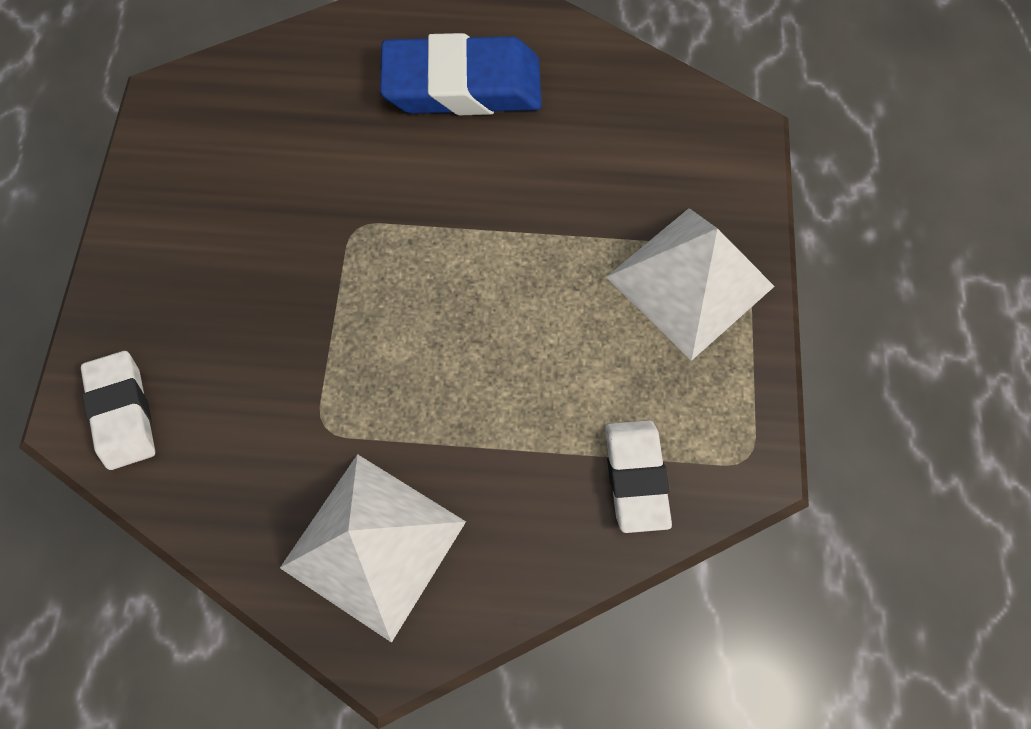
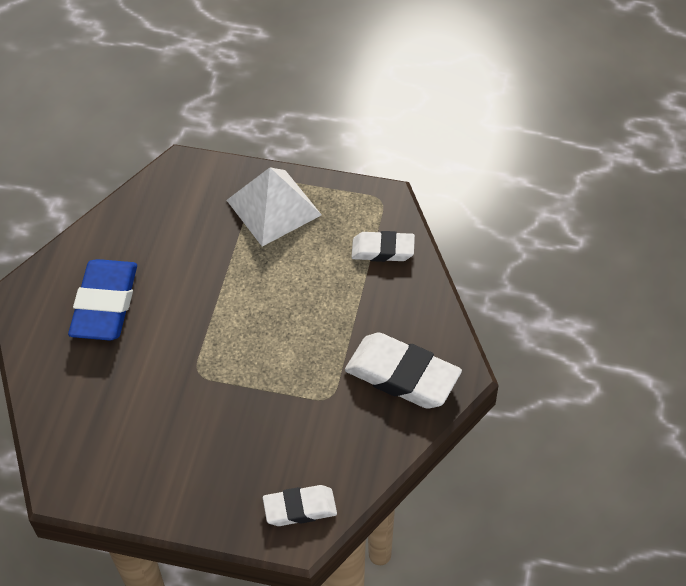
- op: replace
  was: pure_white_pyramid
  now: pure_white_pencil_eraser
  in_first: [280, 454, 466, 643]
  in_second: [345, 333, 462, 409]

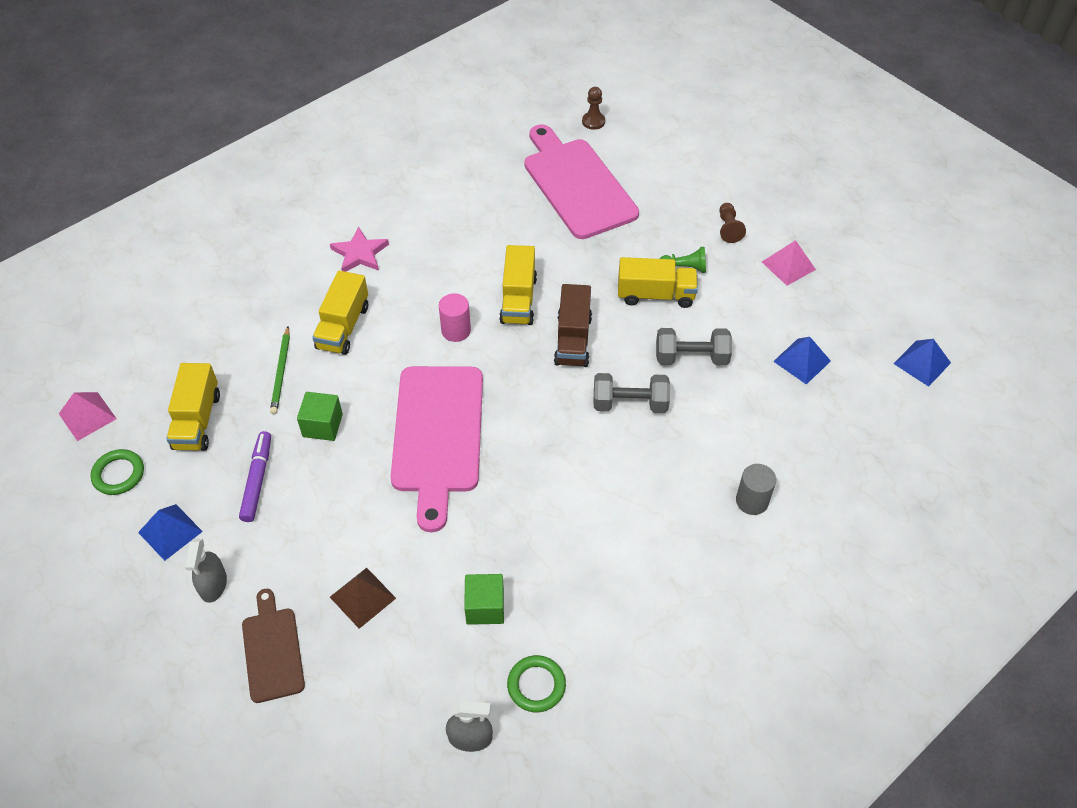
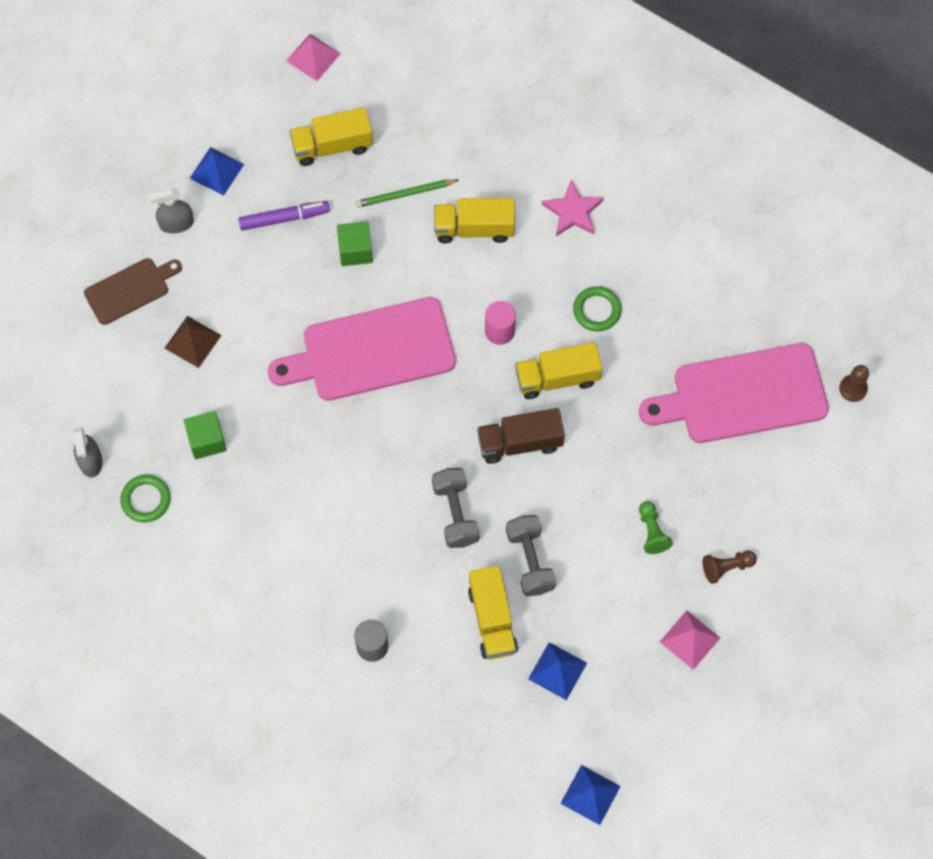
- op: move
  was: yellow_truck
  in_first: [618, 257, 698, 308]
  in_second: [468, 566, 518, 660]
- op: move
  was: emerald_ring
  in_first: [90, 449, 144, 495]
  in_second: [573, 286, 622, 331]
- op: rotate
  was: rosy_chopping_board
  in_first: [524, 124, 639, 239]
  in_second: [639, 343, 829, 443]
  clockwise: -150

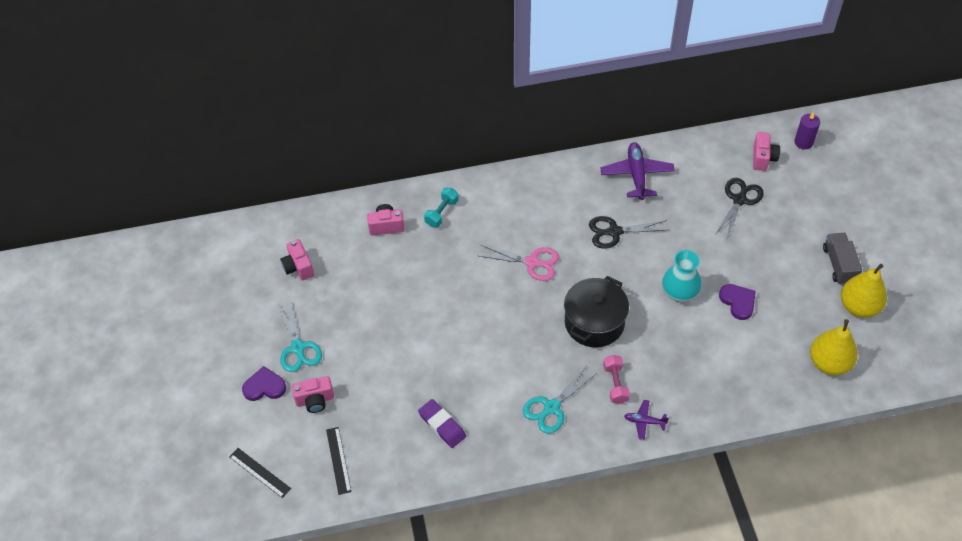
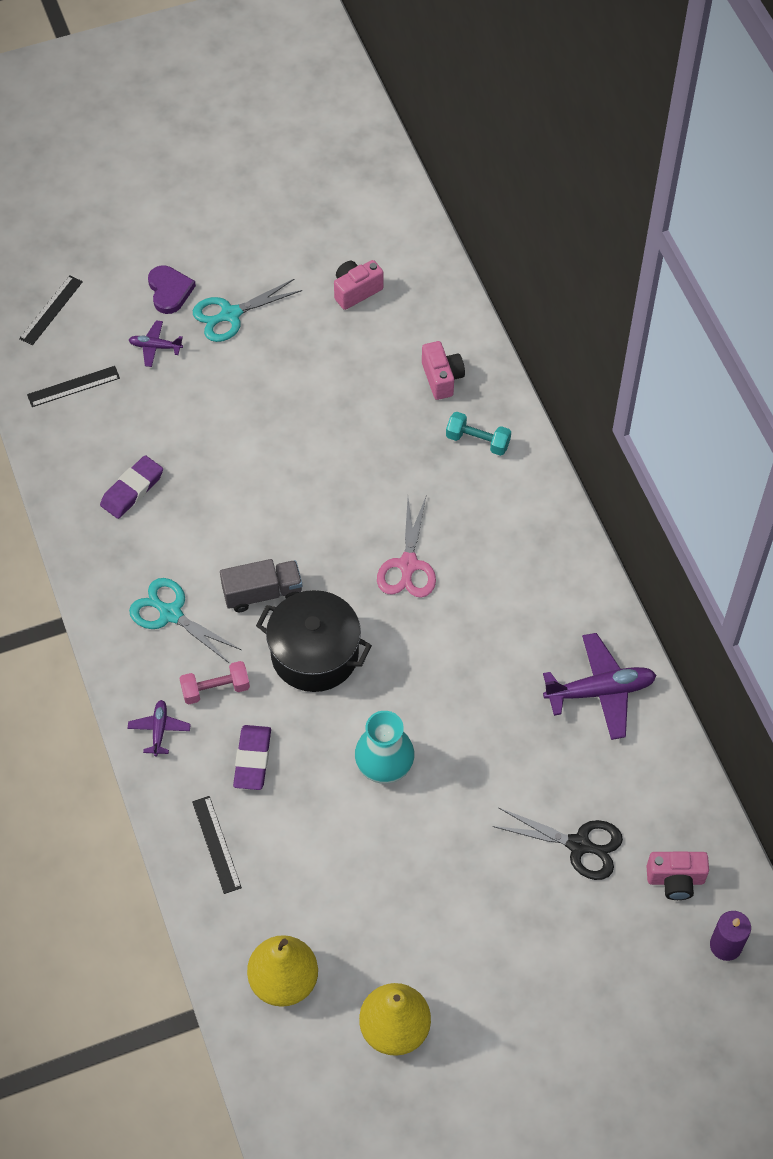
- op: replace
  was: rosy_compact_camera
  now: violet_toy_plane
  in_first: [292, 376, 334, 413]
  in_second: [129, 320, 183, 367]
- op: insert
  now: black_straightedge
  in_second: [192, 796, 242, 894]
- op: move
  was: gray_truck
  in_first: [823, 233, 862, 285]
  in_second: [220, 559, 302, 612]
- op: insert
  now: violet_pencil_eraser
  in_second: [233, 725, 271, 790]
- op: delete
  was: black_pair_of_scissors
  in_first: [589, 216, 669, 249]
- op: delete
  was: violet_heart
  in_first: [719, 284, 756, 320]

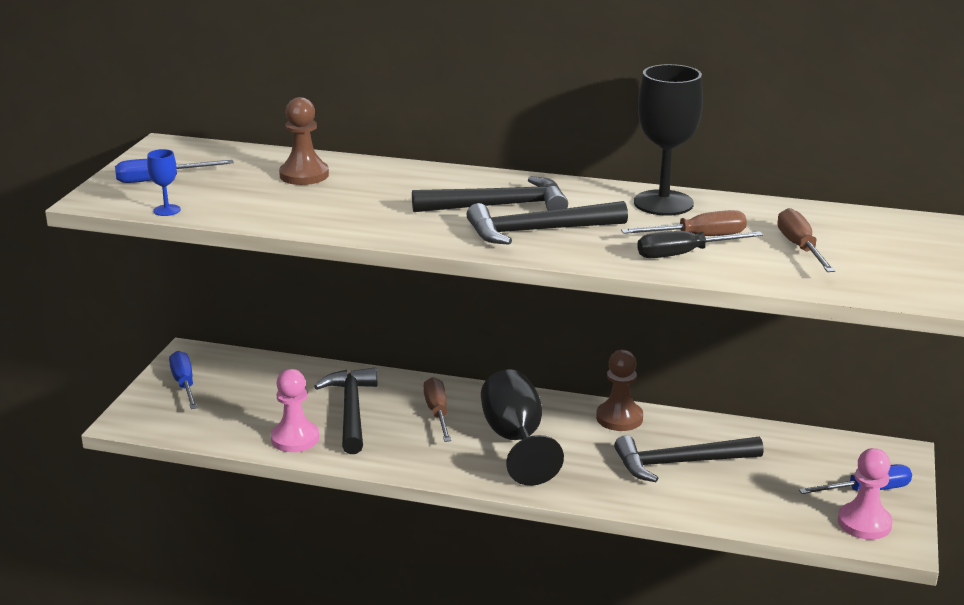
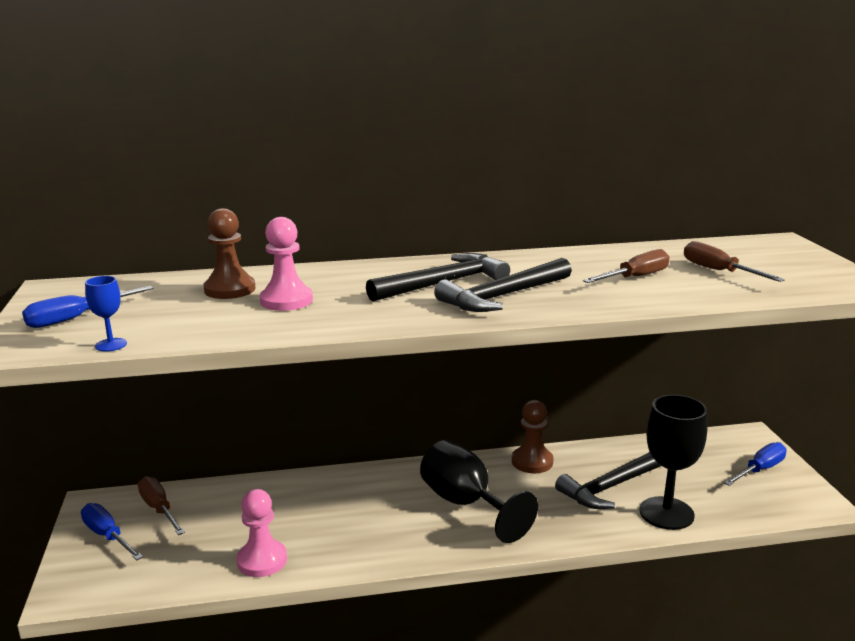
- op: move
  was: dark_brown_screwdriver
  in_first: [423, 377, 451, 442]
  in_second: [138, 476, 185, 535]
- op: move
  was: rosy_game_pawn
  in_first: [838, 448, 893, 540]
  in_second: [260, 217, 313, 311]
- op: move
  was: black_chalice
  in_first: [634, 64, 703, 216]
  in_second: [640, 395, 708, 530]
- op: delete
  was: black_carpenter's_hammer
  in_first: [314, 368, 378, 454]
- op: delete
  was: black_screwdriver
  in_first: [637, 231, 763, 258]

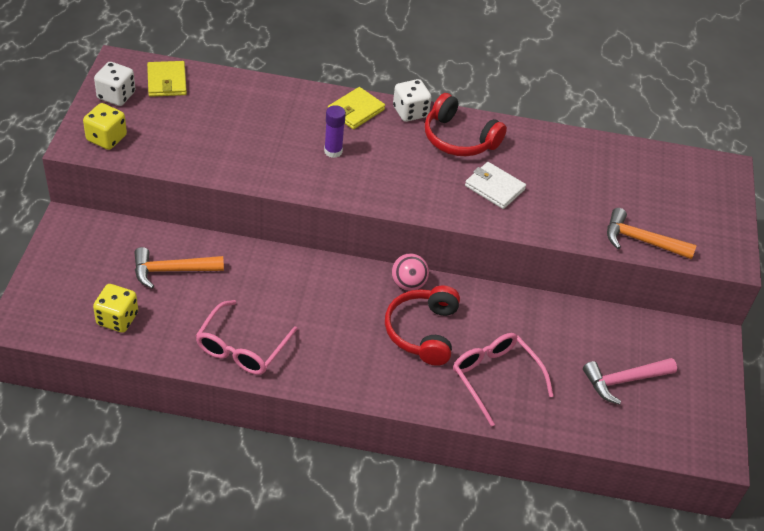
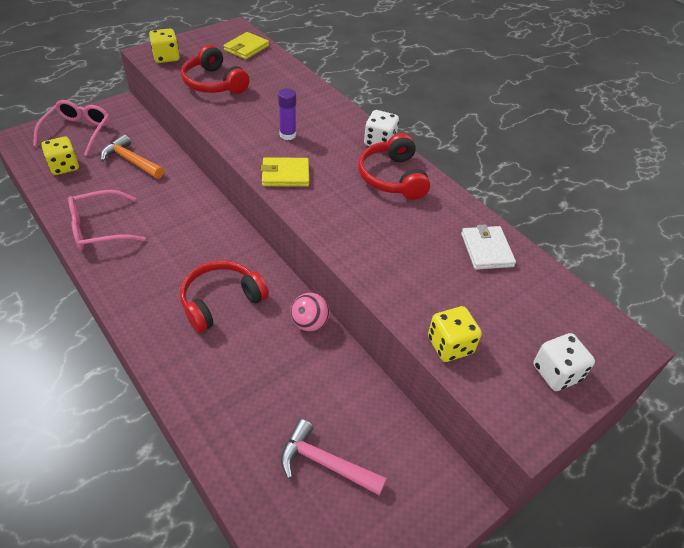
- op: move
  was: rosy_eyeglasses
  in_first: [453, 333, 553, 427]
  in_second: [33, 100, 110, 156]
- op: insert
  now: red_headset
  in_second: [181, 45, 250, 94]
- op: move
  was: yellow_card_wallet
  in_first: [328, 87, 385, 129]
  in_second: [261, 157, 309, 187]
- op: move
  was: rosy_play_ball
  in_first: [392, 253, 429, 291]
  in_second: [291, 293, 330, 331]
- op: replace
  was: bright_orange_carpenter's_hammer
  now: yellow_game_die
  in_first: [607, 208, 696, 259]
  in_second: [428, 306, 482, 362]
- op: move
  was: pure_white_card_wallet
  in_first: [465, 162, 526, 209]
  in_second: [461, 225, 516, 270]
- op: move
  was: pure_white_game_die
  in_first: [94, 62, 135, 106]
  in_second: [533, 333, 595, 391]

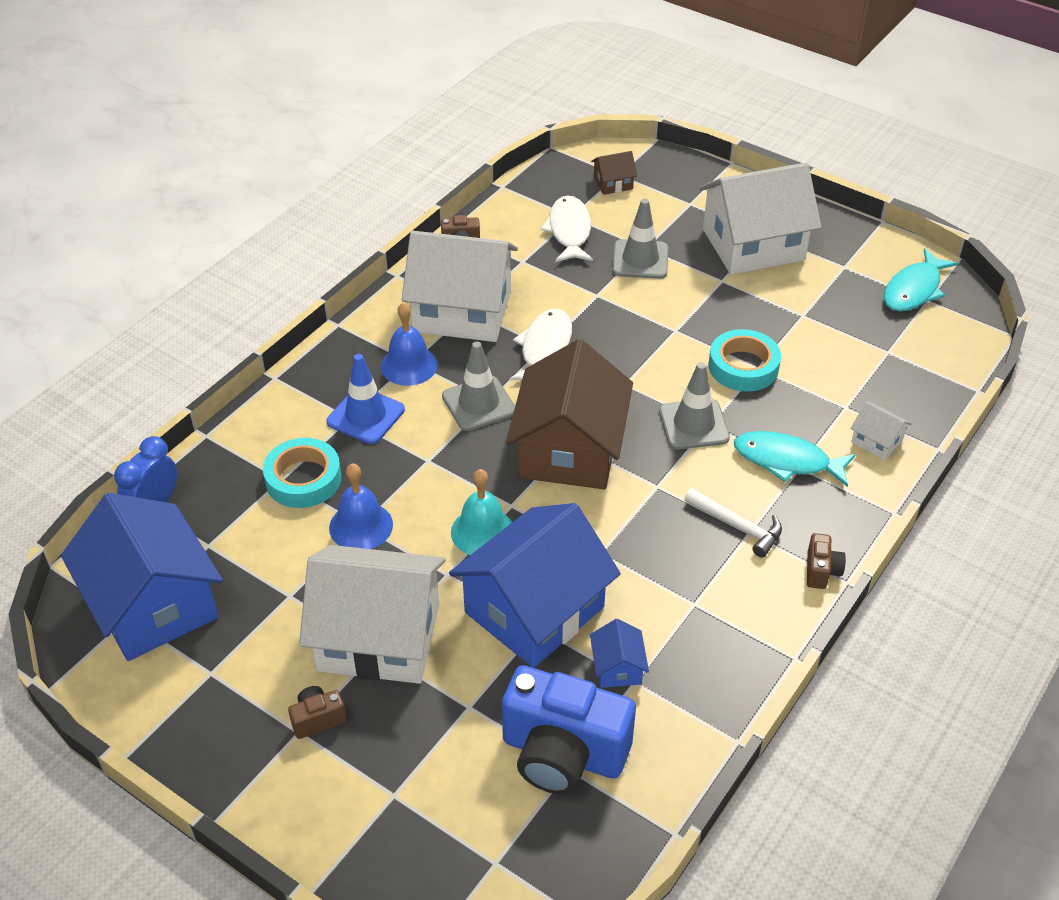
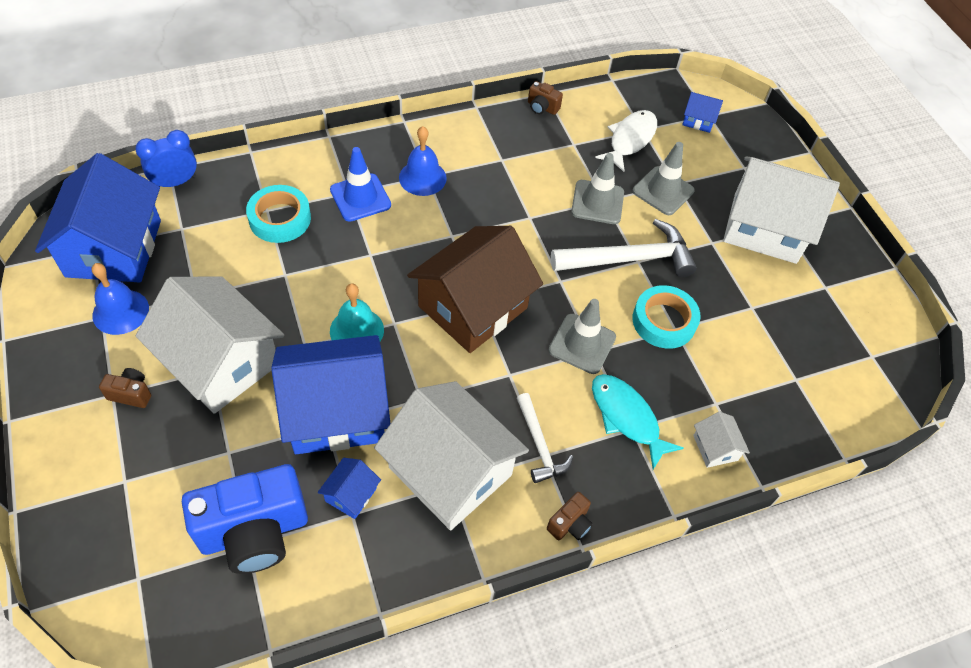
- op: move
  was: blue_hand_bell
  in_first: [329, 463, 393, 549]
  in_second: [92, 263, 149, 335]
- op: rotate
  was: blue_compact_camera
  in_first: [502, 665, 636, 794]
  in_second: [182, 464, 308, 574]
  clockwise: -75
- op: move
  was: pure_white_house
  in_first: [402, 231, 518, 342]
  in_second: [374, 381, 529, 530]
- op: insert
  now: pure_white_carpenter's_hammer
  in_second: [551, 219, 697, 277]
- op: move
  was: gray_traffic_cone
  in_first: [442, 342, 515, 431]
  in_second: [571, 153, 624, 224]
- op: recolor
  was: dark_brown_house
  now: blue_house
  in_first: [591, 151, 637, 195]
  in_second: [682, 92, 723, 133]
- op: delete
  was: pure_white_fish_figure
  in_first: [510, 309, 572, 380]
- op: delete
  was: turquoise_fish_figure
  in_first: [884, 248, 958, 311]

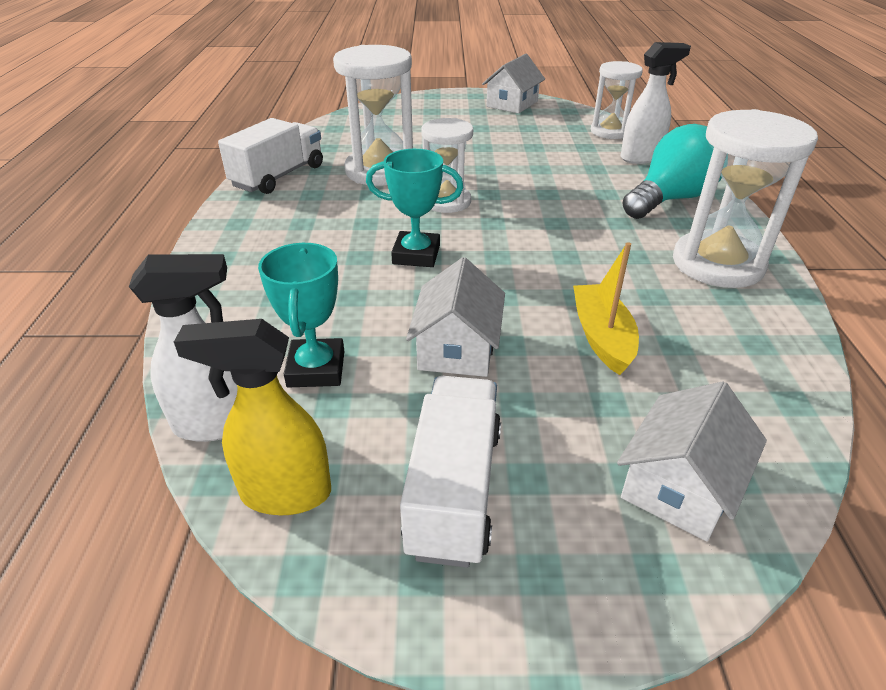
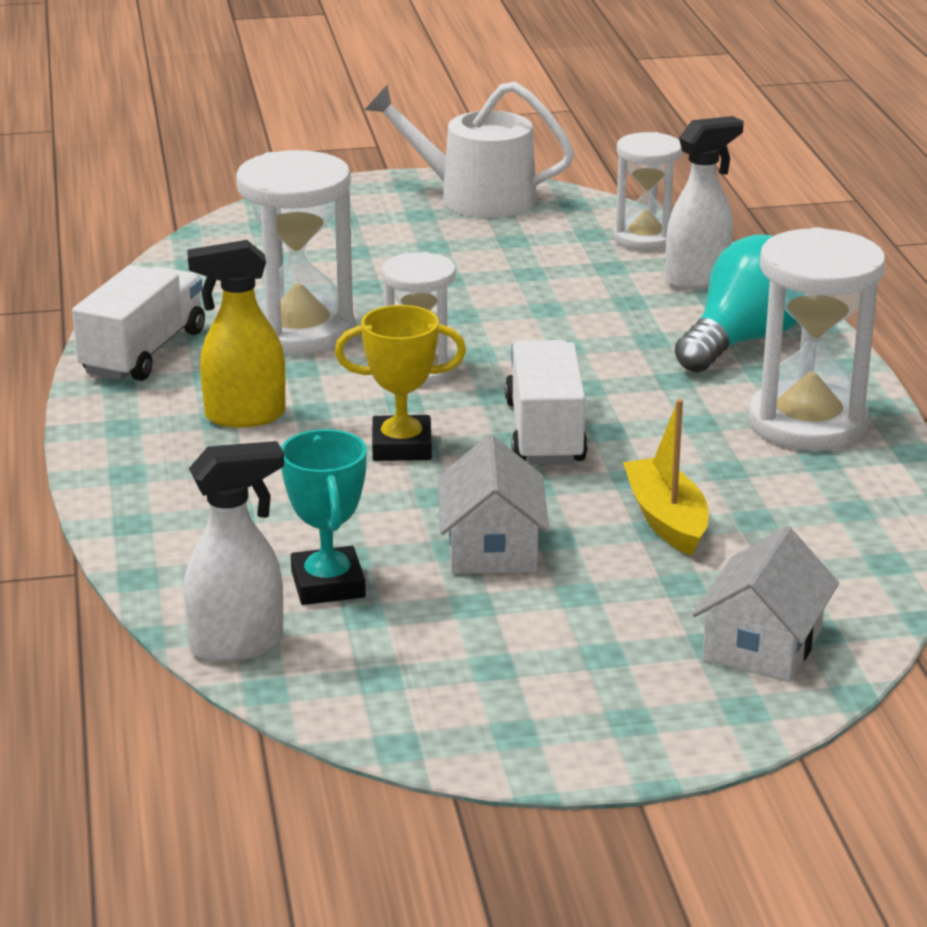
- op: move
  was: yellow_sprayer
  in_first: [174, 319, 331, 515]
  in_second: [187, 240, 285, 428]
- op: recolor
  was: turquoise_trophy
  now: yellow_trophy
  in_first: [366, 149, 463, 267]
  in_second: [335, 305, 466, 461]
- op: replace
  was: pure_white_house
  now: pure_white_watering_can
  in_first: [482, 54, 545, 114]
  in_second: [365, 82, 574, 218]
- op: move
  was: pure_white_truck
  in_first: [400, 376, 501, 568]
  in_second: [505, 340, 588, 465]

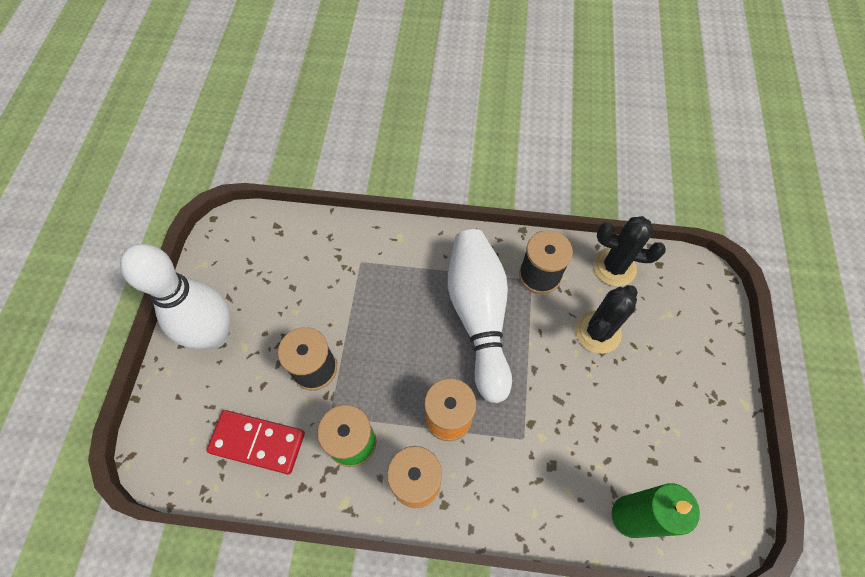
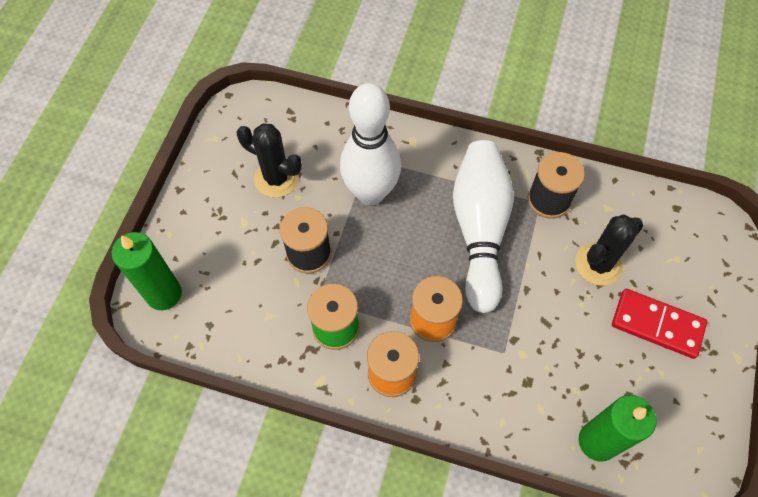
- op: insert
  now: emerald_candle
  in_second: [112, 232, 182, 310]
- op: move
  was: black_saguaro_cactus
  in_first: [593, 216, 666, 286]
  in_second: [236, 123, 302, 198]
- op: move
  was: pure_white_tenpin
  in_first: [120, 244, 230, 349]
  in_second: [340, 83, 401, 205]
- op: move
  was: red_domino_piece
  in_first: [206, 410, 305, 475]
  in_second: [612, 289, 707, 359]

